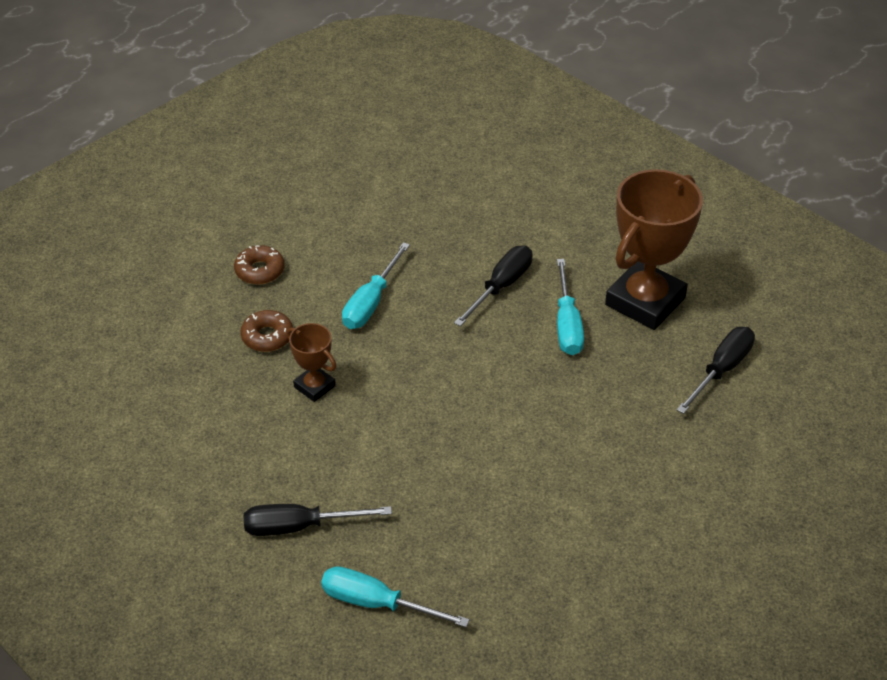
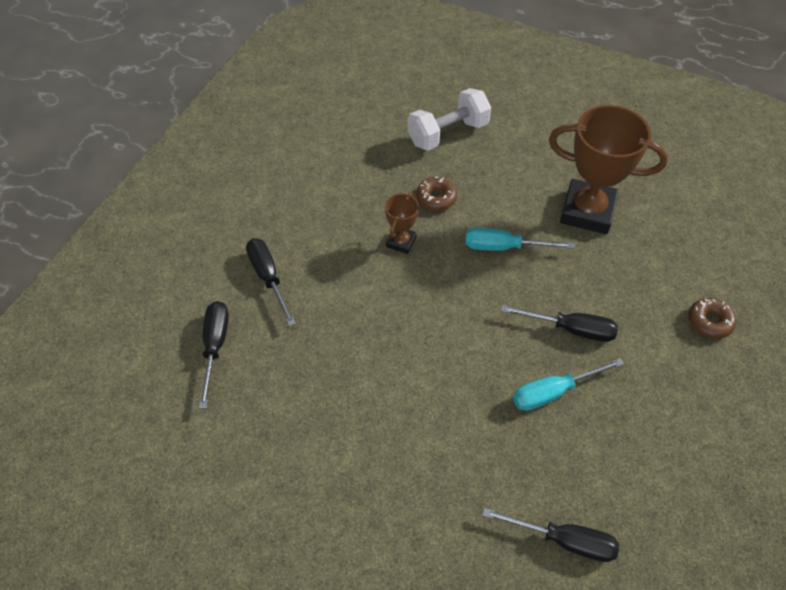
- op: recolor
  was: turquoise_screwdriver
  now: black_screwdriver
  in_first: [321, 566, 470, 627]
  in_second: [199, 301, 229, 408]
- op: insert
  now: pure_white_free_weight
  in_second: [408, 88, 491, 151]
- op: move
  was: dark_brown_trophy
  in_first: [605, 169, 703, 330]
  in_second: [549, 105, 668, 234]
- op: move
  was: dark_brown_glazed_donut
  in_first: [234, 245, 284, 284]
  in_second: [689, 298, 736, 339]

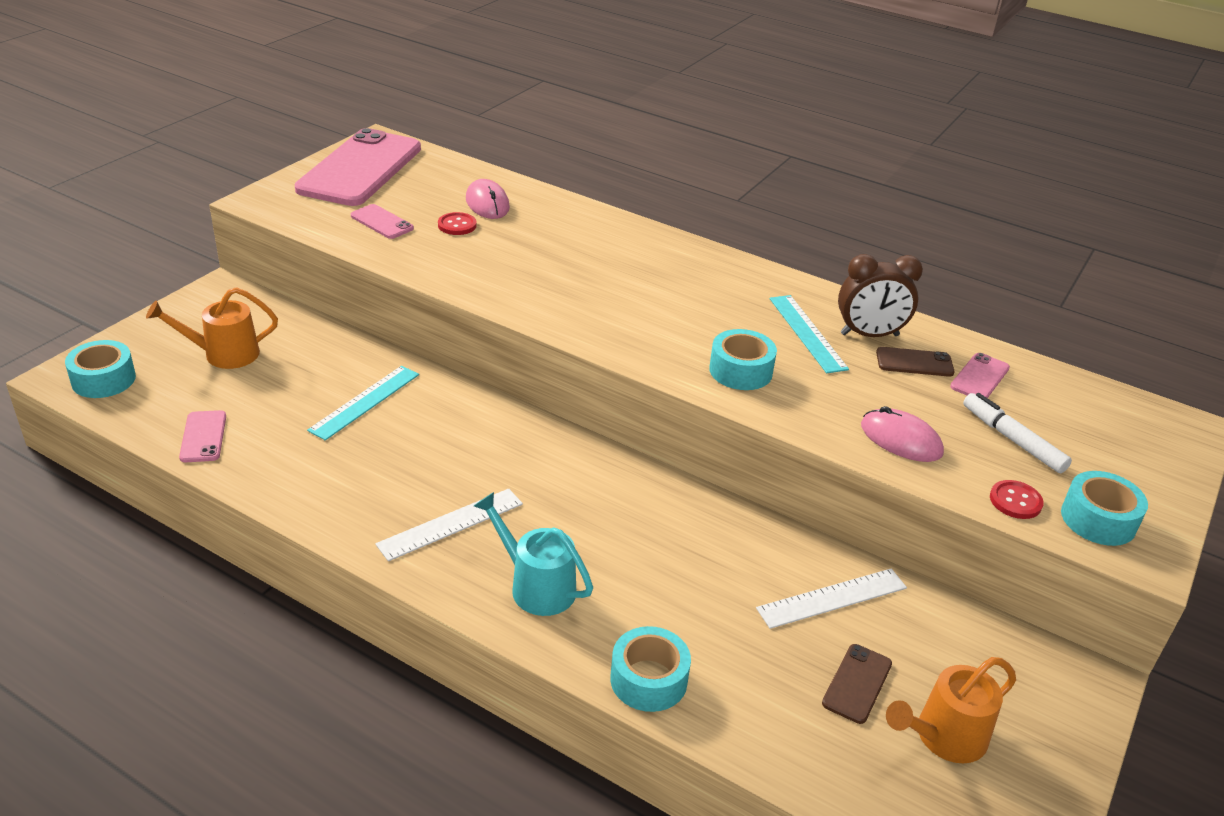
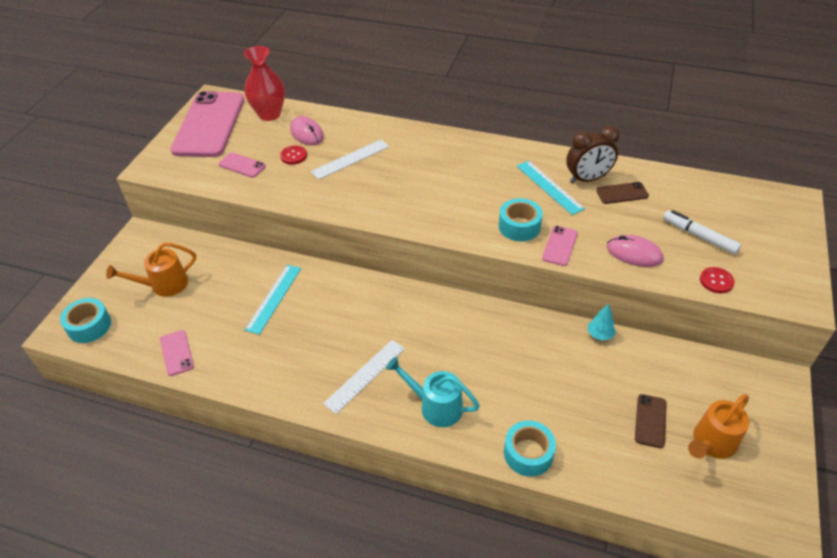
- op: insert
  now: red_tall_vase
  in_second: [244, 46, 285, 121]
- op: move
  was: pure_white_straightedge
  in_first: [756, 568, 907, 629]
  in_second: [311, 139, 389, 180]
- op: move
  was: rosy_smartphone
  in_first: [950, 353, 1010, 398]
  in_second: [542, 226, 578, 266]
- op: insert
  now: turquoise_toy_tree
  in_second: [588, 304, 616, 341]
- op: delete
  was: turquoise_tape
  in_first: [1061, 471, 1148, 546]

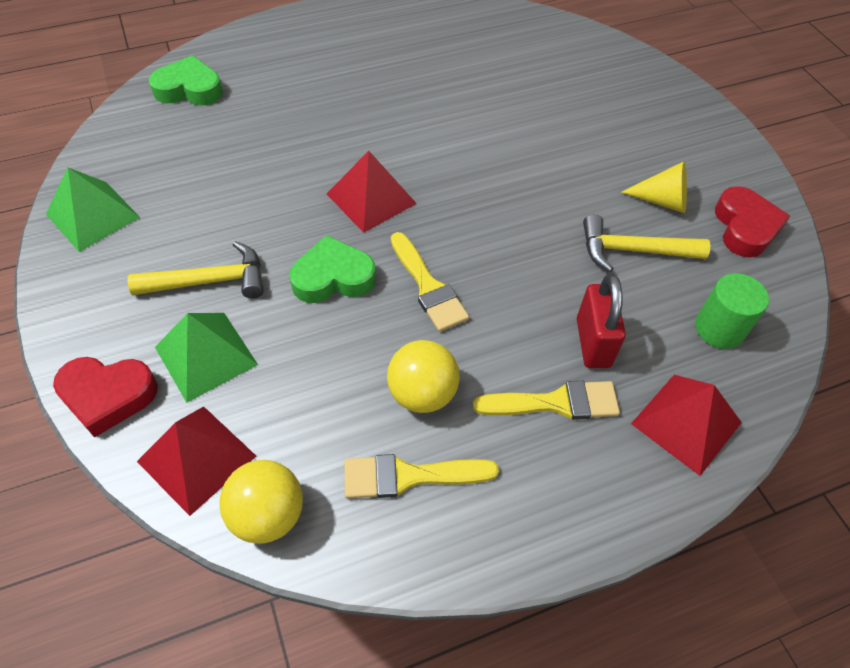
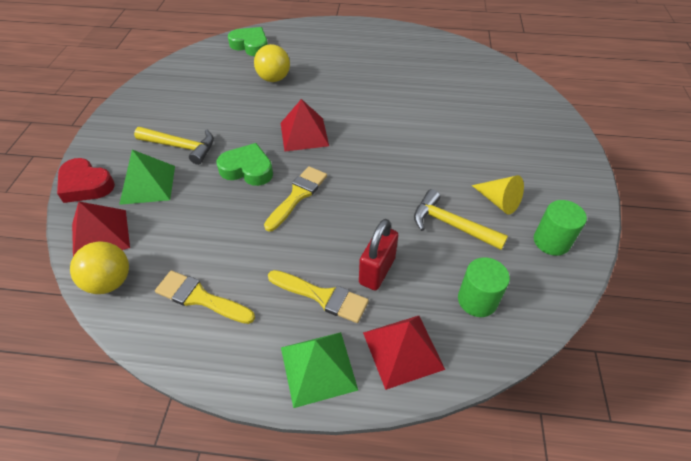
- op: move
  was: yellow_play_ball
  in_first: [387, 340, 460, 413]
  in_second: [254, 44, 290, 82]
- op: rotate
  was: yellow_paint_brush
  in_first: [391, 232, 469, 332]
  in_second: [264, 166, 327, 232]
  clockwise: -150
- op: move
  was: emerald_pyramid
  in_first: [46, 168, 141, 252]
  in_second: [281, 332, 358, 408]
- op: replace
  was: red_heart
  now: emerald_cylinder
  in_first: [715, 186, 790, 258]
  in_second: [534, 200, 587, 256]

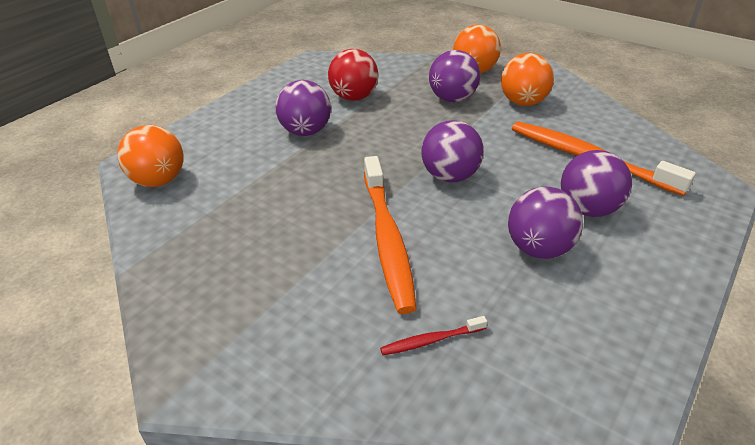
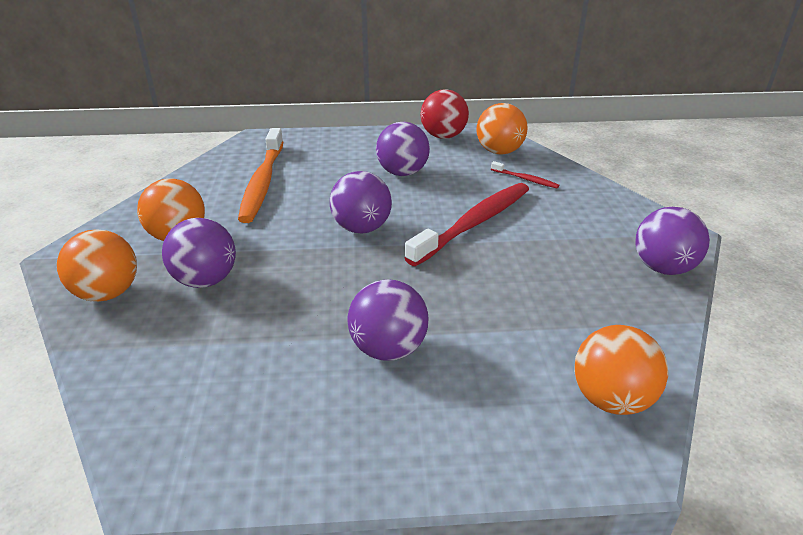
- op: recolor
  was: bright_orange_toothbrush
  now: red_toothbrush
  in_first: [364, 156, 417, 314]
  in_second: [405, 183, 529, 266]
- op: move
  was: red_play_ball
  in_first: [328, 49, 378, 101]
  in_second: [421, 89, 469, 139]
- op: insert
  now: bright_orange_play_ball
  in_second: [476, 103, 528, 155]
- op: move
  was: violet_play_ball
  in_first: [561, 150, 632, 217]
  in_second: [635, 207, 710, 275]

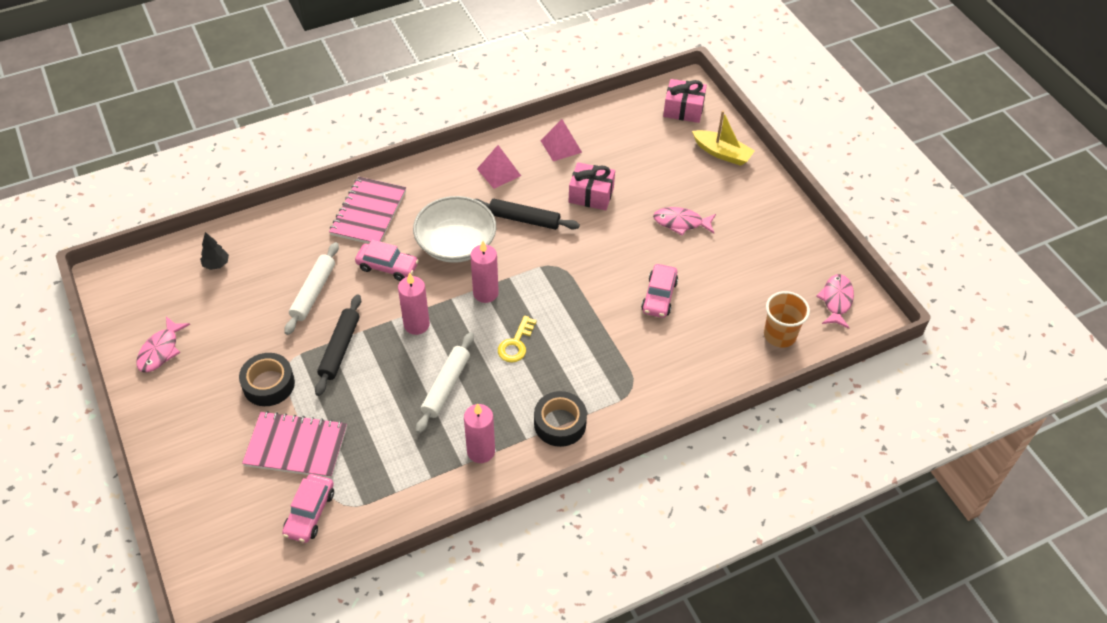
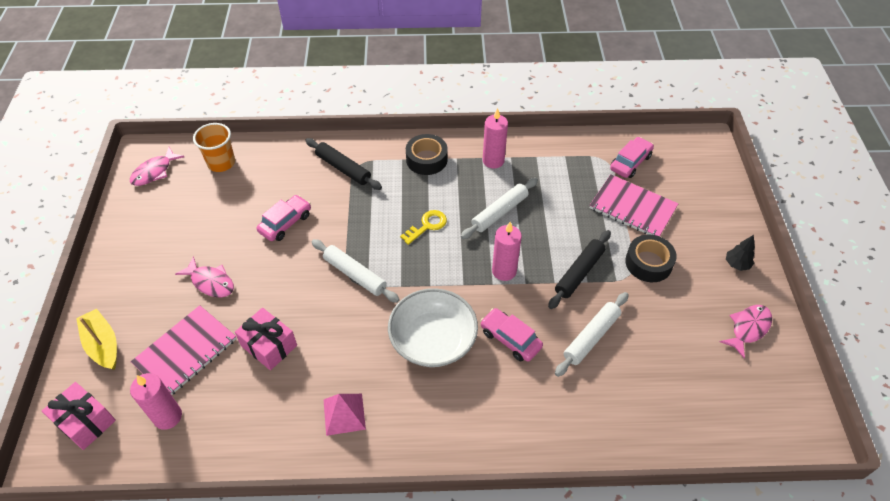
- op: move
  was: rosy_candle
  in_first: [470, 241, 499, 303]
  in_second: [130, 373, 182, 430]
- op: move
  was: rosy_notebook
  in_first: [329, 177, 406, 244]
  in_second: [131, 305, 236, 395]
- op: move
  was: black_pastry_roller
  in_first: [475, 199, 580, 230]
  in_second: [305, 138, 382, 190]
- op: insert
  now: pure_white_pastry_roller
  in_second: [312, 239, 400, 303]
- op: move
  was: black_toy_tree
  in_first: [200, 232, 229, 270]
  in_second: [726, 235, 755, 271]
- op: delete
  was: rosy_pyramid
  in_first: [540, 119, 582, 161]

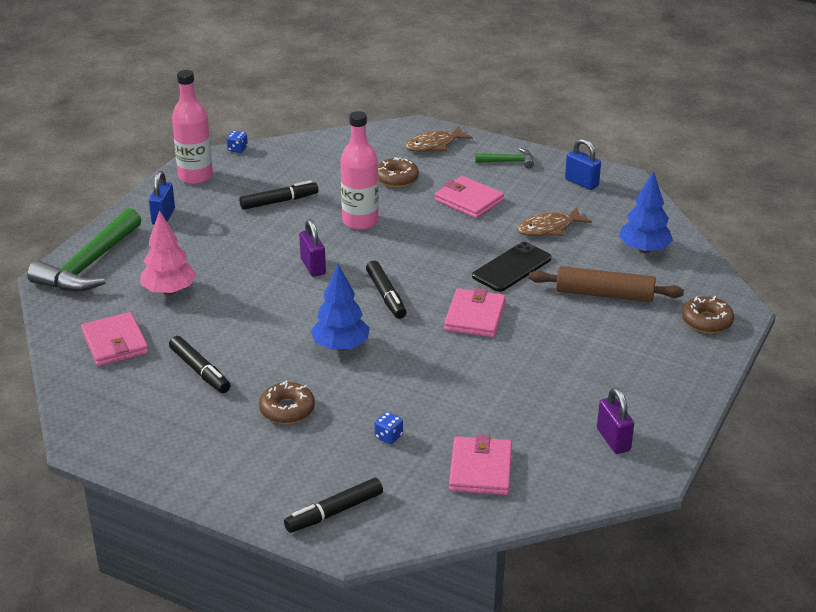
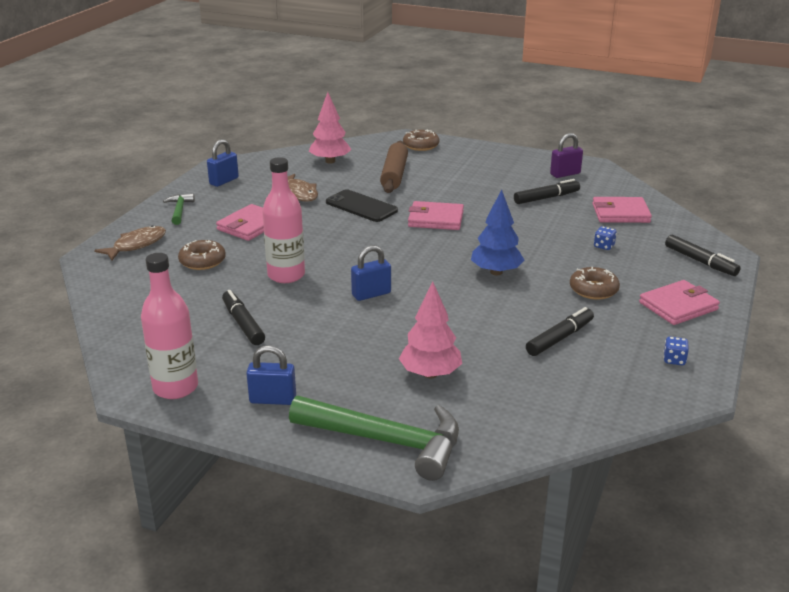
- op: rotate
  was: dark_brown_fish_figure
  in_first: [405, 126, 473, 152]
  in_second: [94, 225, 166, 261]
  clockwise: -105
- op: recolor
  was: blue_toy_tree
  now: rosy_toy_tree
  in_first: [619, 171, 673, 253]
  in_second: [309, 92, 351, 164]
- op: recolor
  was: violet_padlock
  now: blue_padlock
  in_first: [299, 219, 326, 277]
  in_second: [351, 245, 391, 301]
- op: move
  was: black_marker
  in_first: [366, 261, 406, 319]
  in_second: [514, 179, 580, 204]
- op: move
  was: rosy_card_wallet
  in_first: [81, 312, 149, 366]
  in_second: [639, 280, 720, 325]
- op: move
  was: blue_game_die
  in_first: [226, 131, 248, 153]
  in_second: [664, 336, 689, 365]

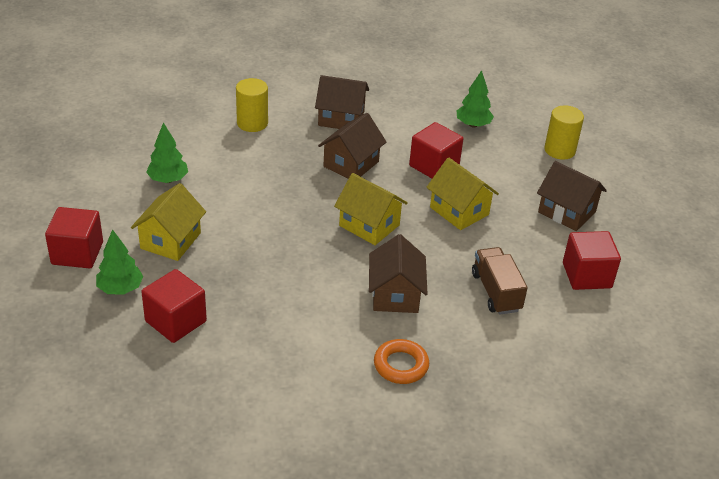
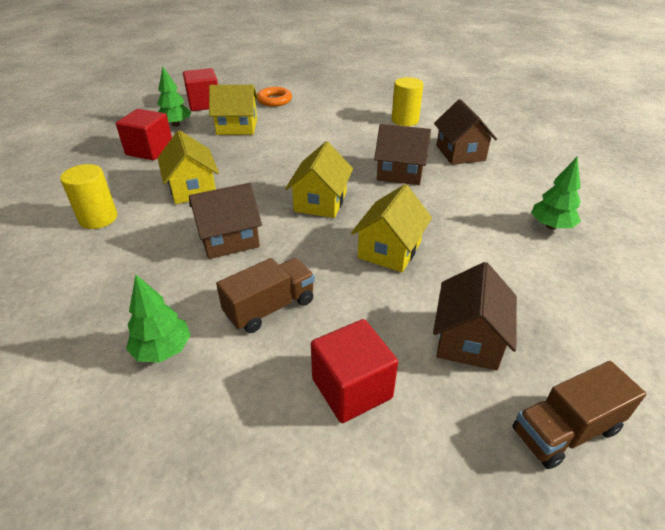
- op: move
  was: yellow_cylinder
  in_first: [544, 105, 584, 160]
  in_second: [60, 164, 117, 229]
- op: move
  was: emerald_toy_tree
  in_first: [146, 122, 188, 183]
  in_second: [126, 275, 191, 362]
- op: insert
  now: yellow_house
  in_second: [157, 130, 219, 204]
- op: move
  was: bright_orange_ring
  in_first: [374, 339, 429, 384]
  in_second: [257, 87, 292, 107]
- op: insert
  now: dark_brown_truck
  in_second: [513, 361, 646, 469]
- op: delete
  was: red_solid_cube
  in_first: [409, 122, 463, 178]

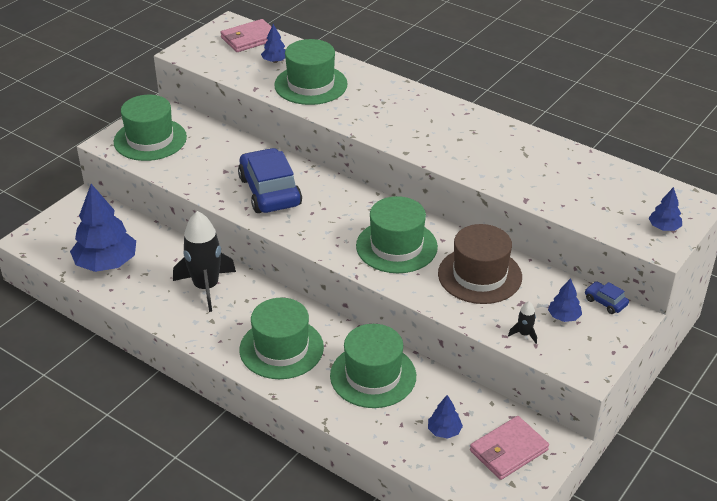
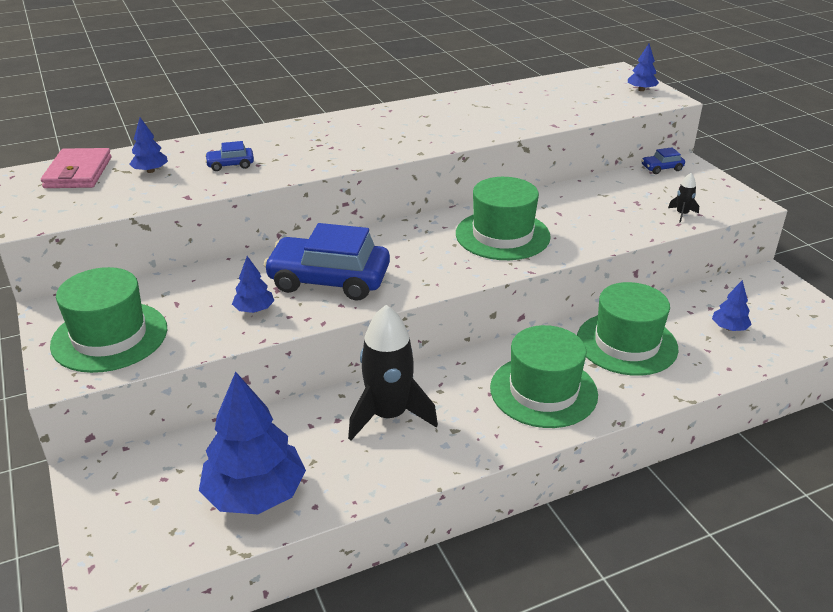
- op: replace
  was: emerald_top_hat
  now: blue_car
  in_first: [274, 39, 348, 105]
  in_second: [205, 141, 254, 171]
- op: move
  was: blue_toy_tree
  in_first: [548, 278, 582, 322]
  in_second: [232, 256, 274, 313]
- op: delete
  was: dark_brown_top_hat
  in_first: [438, 224, 522, 304]
- op: delete
  was: rosy_card_wallet
  in_first: [470, 416, 549, 480]

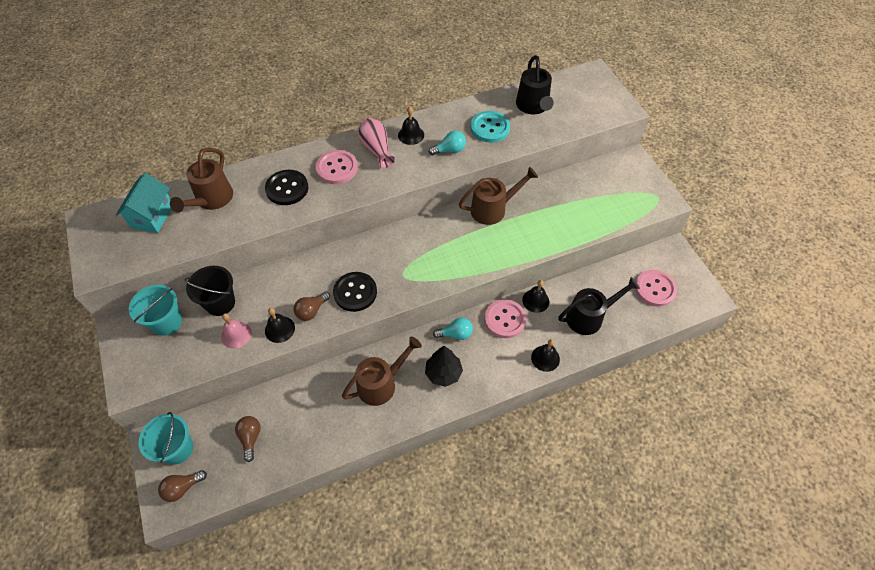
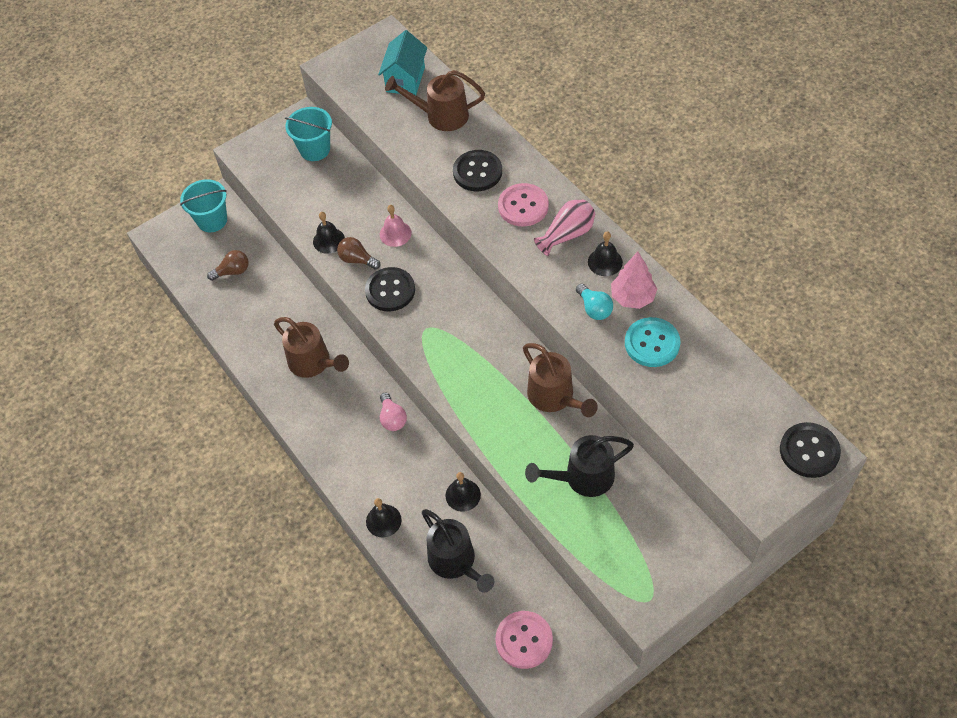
- op: rotate
  was: turquoise_house
  in_first: [116, 173, 171, 233]
  in_second: [378, 30, 427, 95]
  clockwise: -75
- op: move
  was: rosy_hand_bell
  in_first: [221, 313, 252, 349]
  in_second: [380, 205, 412, 247]
- op: recolor
  was: turquoise_bulb
  now: rosy_bulb
  in_first: [433, 317, 473, 340]
  in_second: [380, 392, 407, 431]
- op: move
  was: black_watering_can
  in_first: [516, 55, 554, 114]
  in_second: [525, 435, 634, 497]
- op: insert
  now: rosy_toy_tree
  in_second: [611, 252, 657, 309]
- op: insert
  now: black_sewing_button
  in_second: [780, 422, 841, 478]
- op: delete
  was: dark_brown_bulb
  in_first: [158, 470, 207, 502]
- op: delete
  was: black_pail
  in_first: [185, 266, 235, 316]
- op: delete
  was: black_toy_tree
  in_first: [425, 346, 463, 387]
- op: delete
  was: rosy_sewing_button
  in_first: [484, 300, 526, 338]

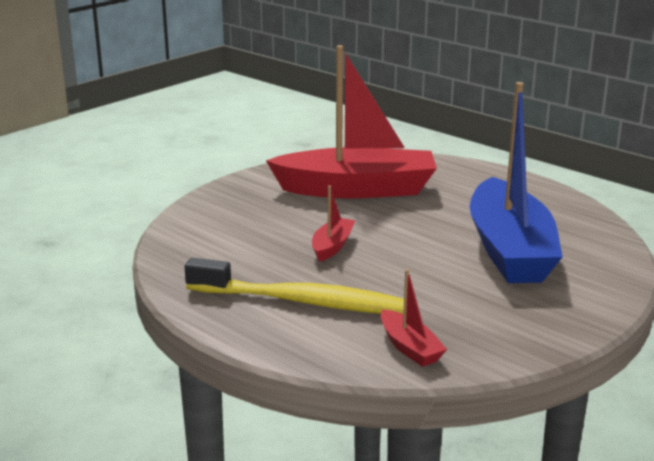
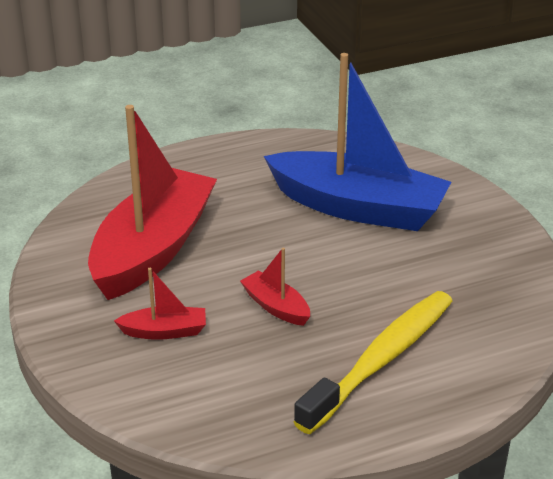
- op: move
  was: red_toy_boat
  in_first: [381, 269, 447, 367]
  in_second: [114, 268, 206, 340]

